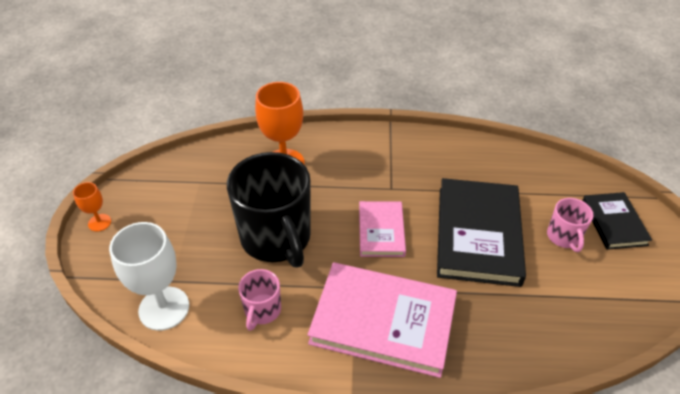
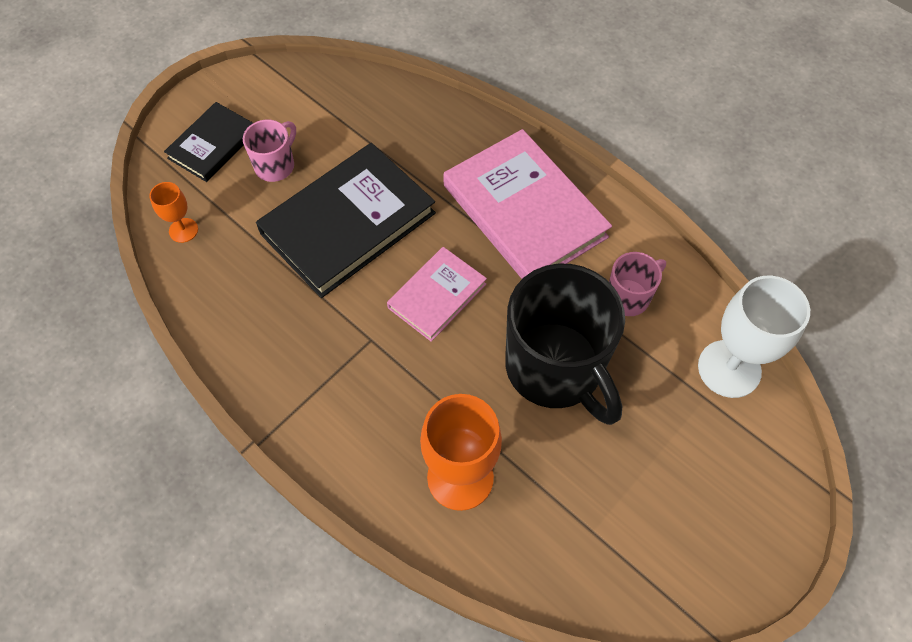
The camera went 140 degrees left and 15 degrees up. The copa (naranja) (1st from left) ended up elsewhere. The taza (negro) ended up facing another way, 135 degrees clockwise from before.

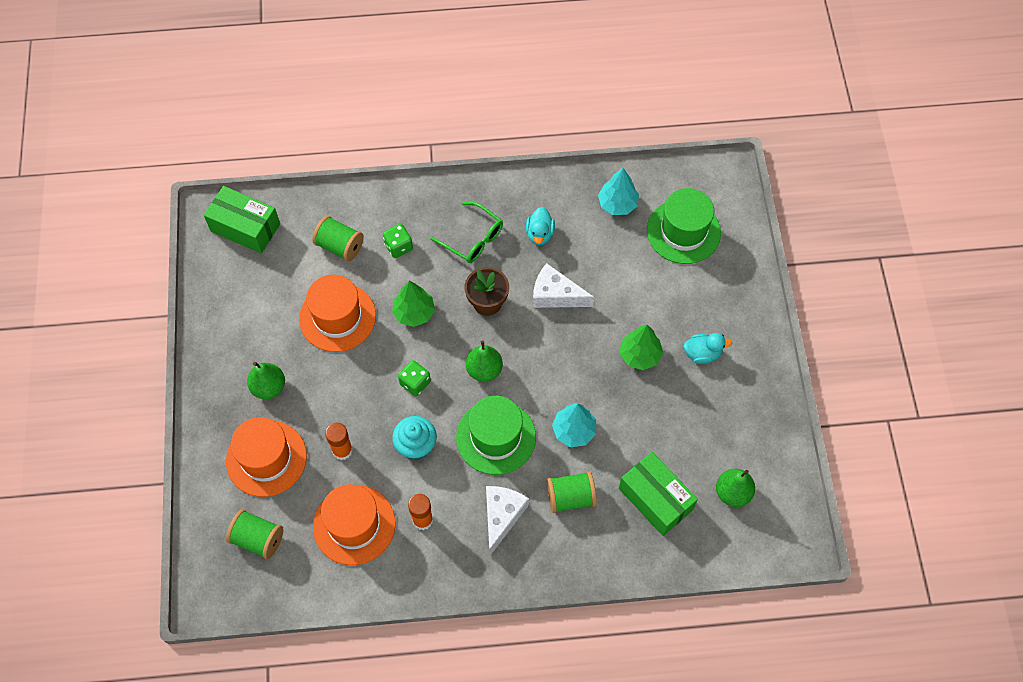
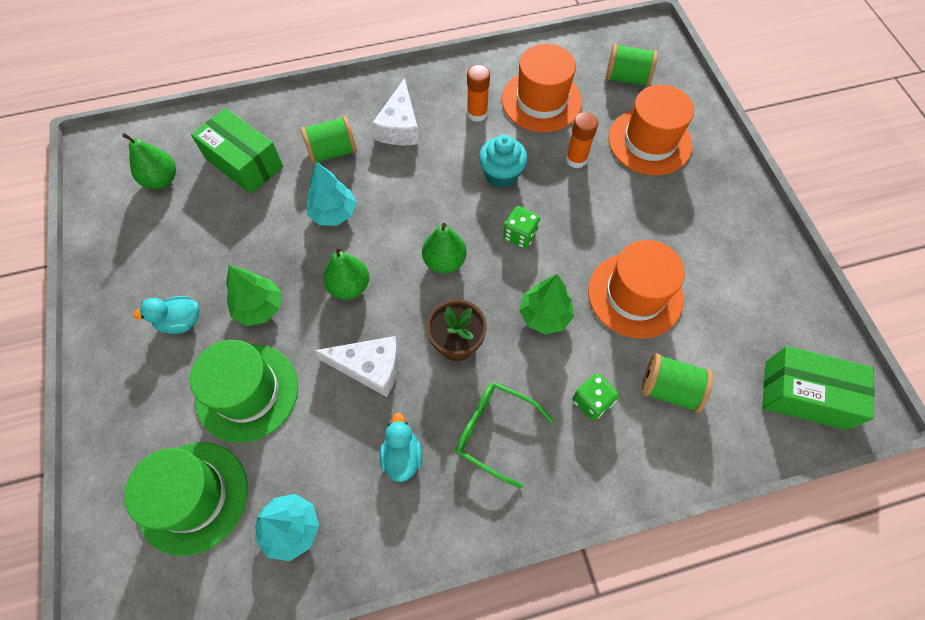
The camera went 170 degrees right and 0 degrees up. The sombrero (verde) (1st from left in the first image) ended up elsewhere. The pera (verde) (1st from left in the first image) ended up elsewhere.

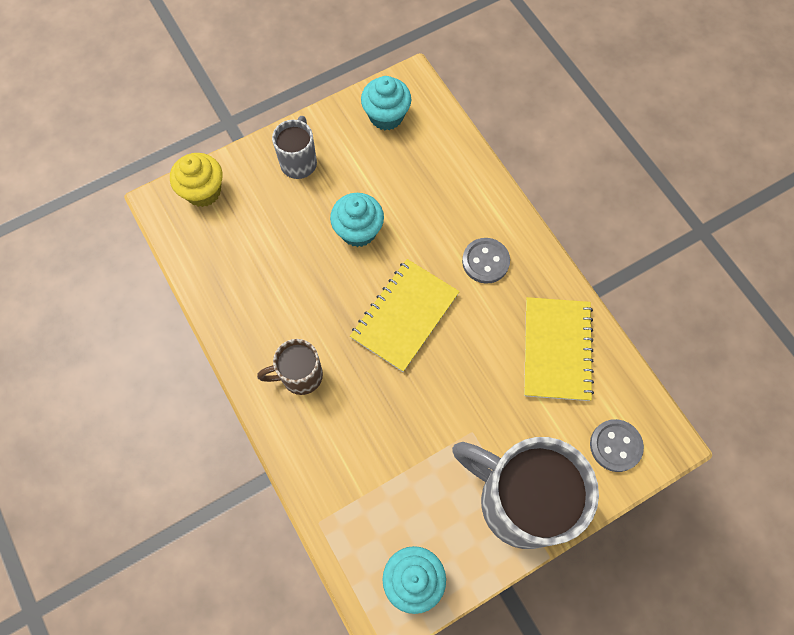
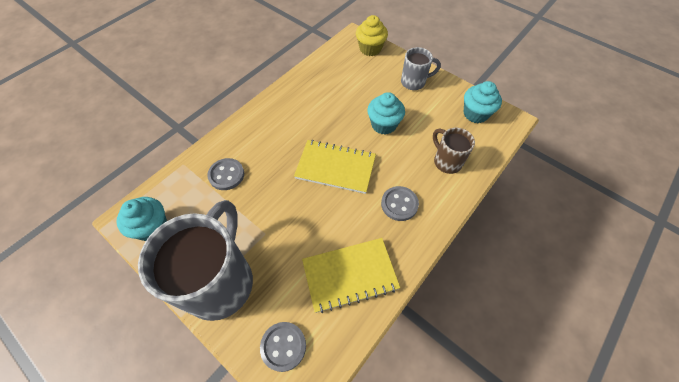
The camera went 70 degrees right and 10 degrees down. The second view gained the botón (gris) (1st from left). The taza (marrón) ended up elsewhere.

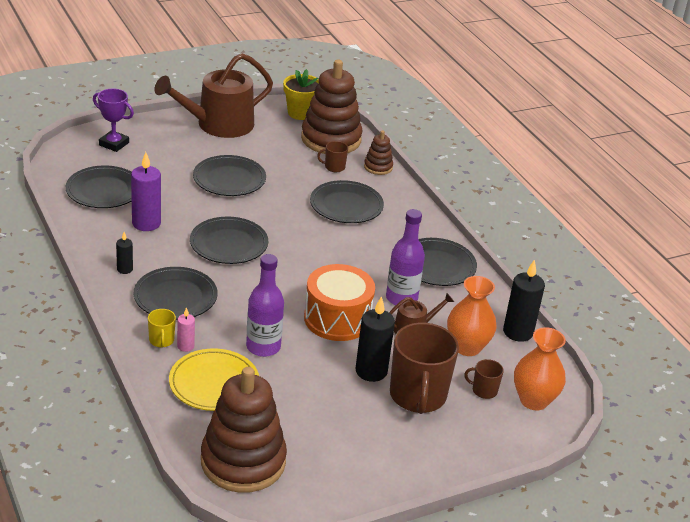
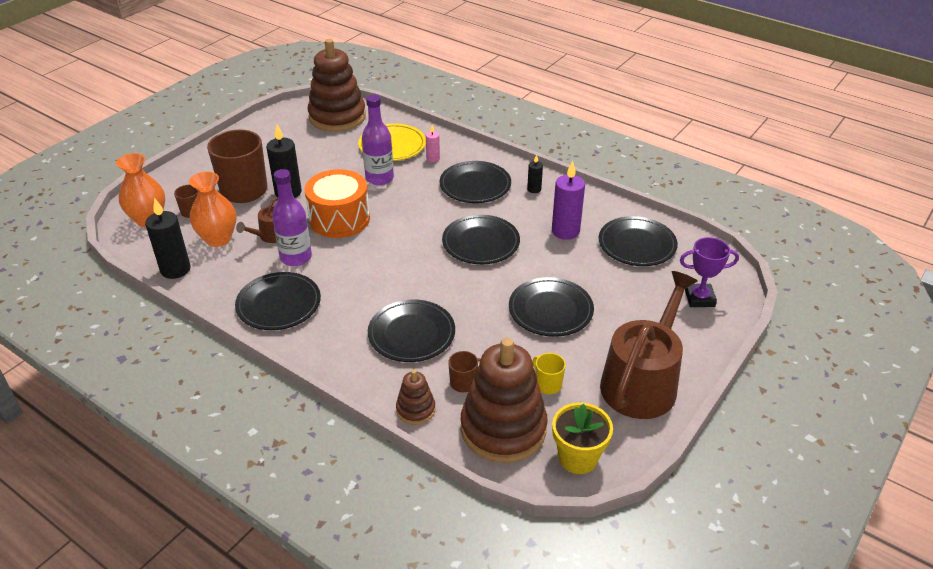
The camera went 155 degrees right and 5 degrees up. The taza (amarillo) ended up elsewhere.

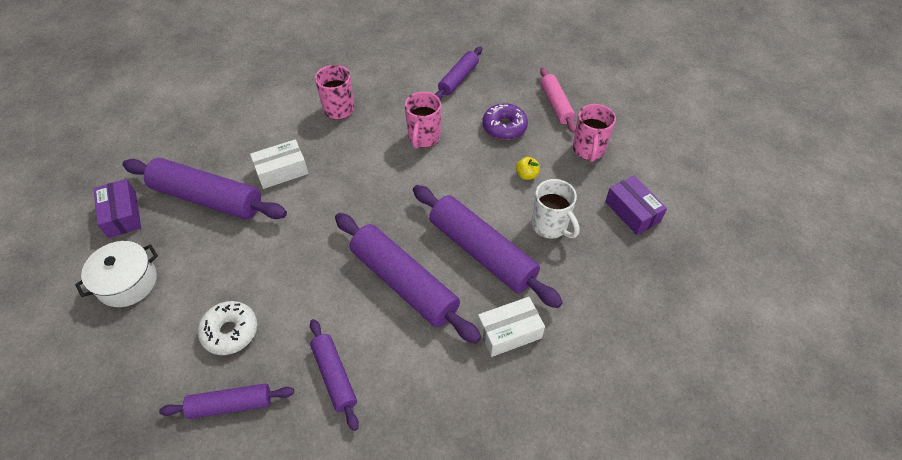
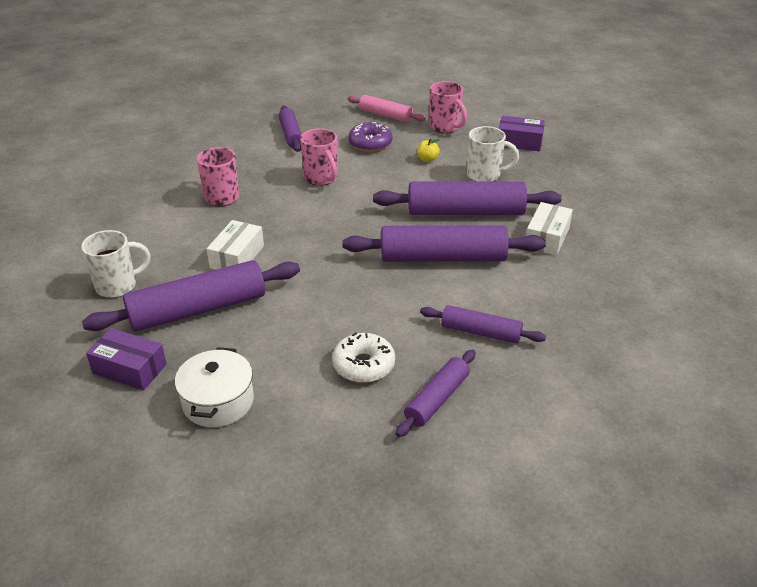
The camera went 45 degrees left and 15 degrees down. The second view gained the taza (blanco) (1st from left).

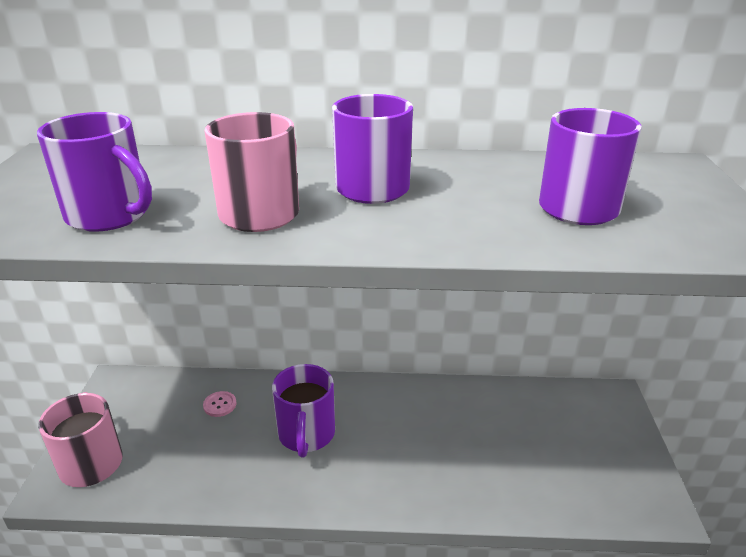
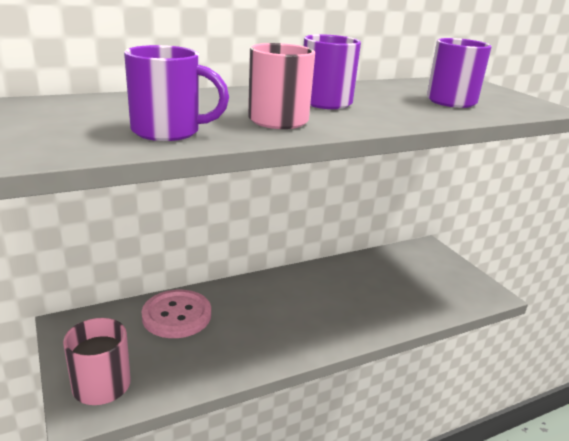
The camera went 30 degrees left and 5 degrees down. The size of the botón (rosa) changed by a factor of 2.45. The second view lost the taza (morado) (2nd from left).

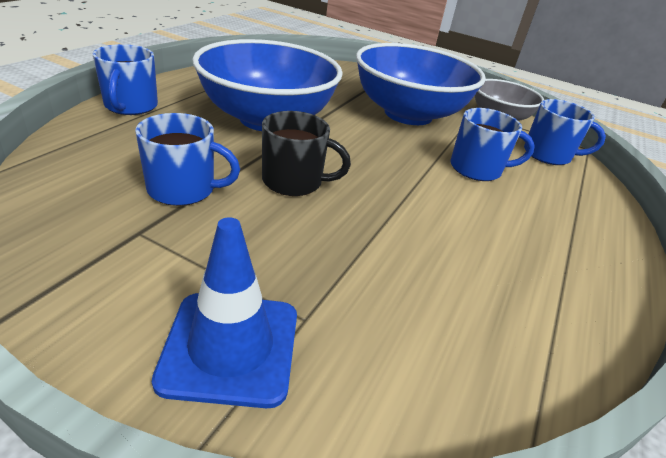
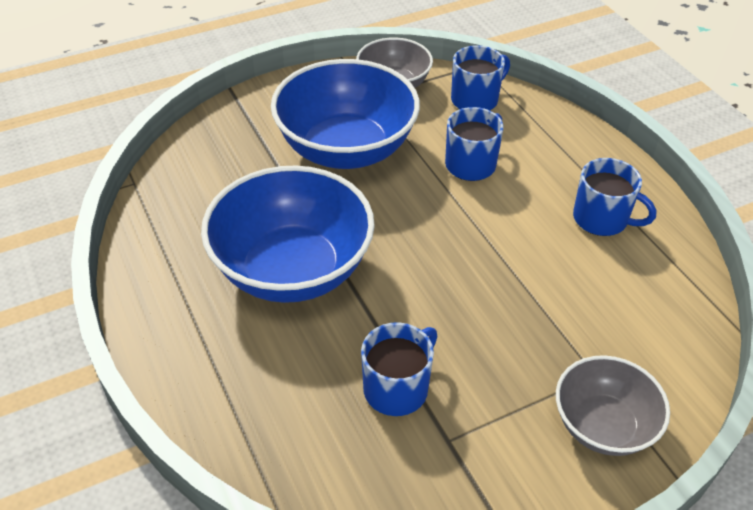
The camera went 50 degrees left and 10 degrees up. Where the cono de tráfico (azul) stood, the cuenco (gris) (2nd from left) came to stand. The taza (azul) (1st from left in the first image) ended up elsewhere. The second view lost the taza (negro).

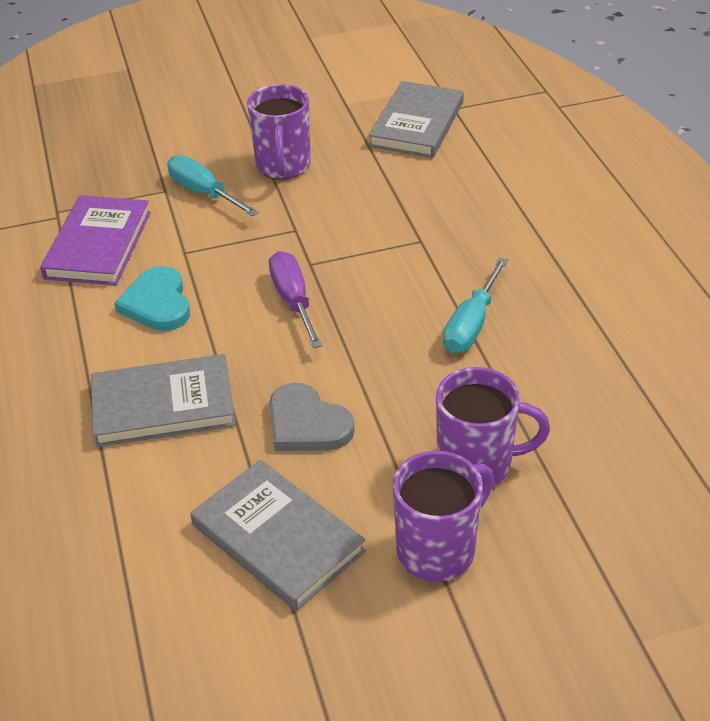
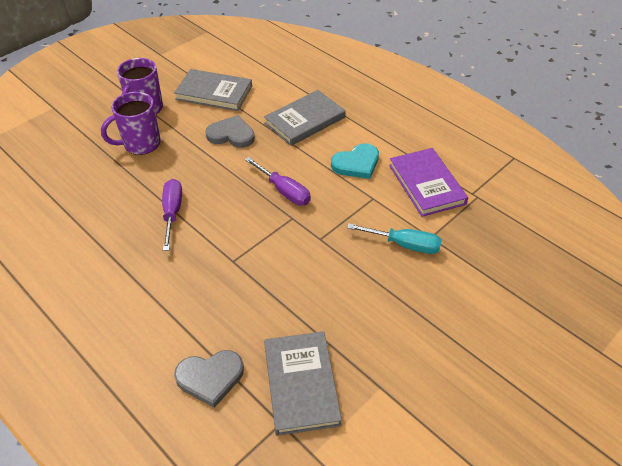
The camera went 150 degrees right and 5 degrees up. What was the destornillador (turquesa) (2nd from left) turned into the destornillador (morado) (1st from left). The second view gained the corazón (gris) (1st from left). The corazón (turquesa) ended up facing another way, 105 degrees clockwise from before. The second view lost the taza (morado) (1st from left).

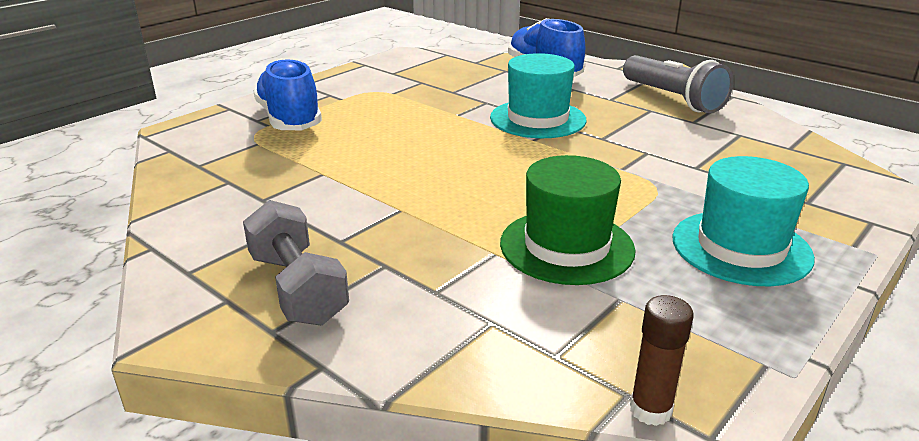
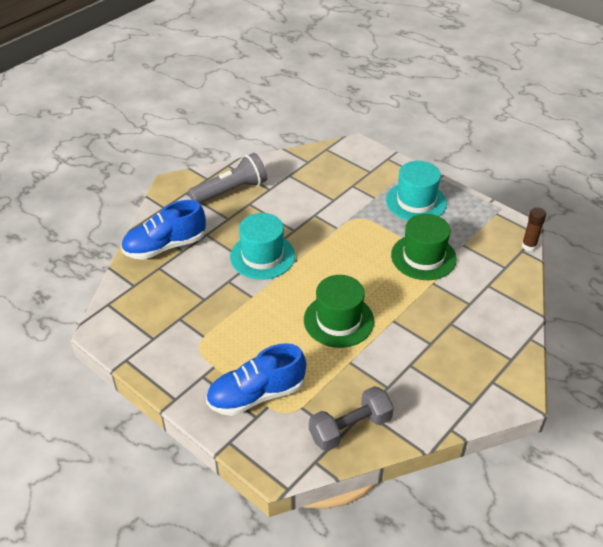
The camera went 90 degrees left and 15 degrees up. The second view gained the sombrero (verde) (1st from left). The mancuerna (gris) ended up elsewhere.

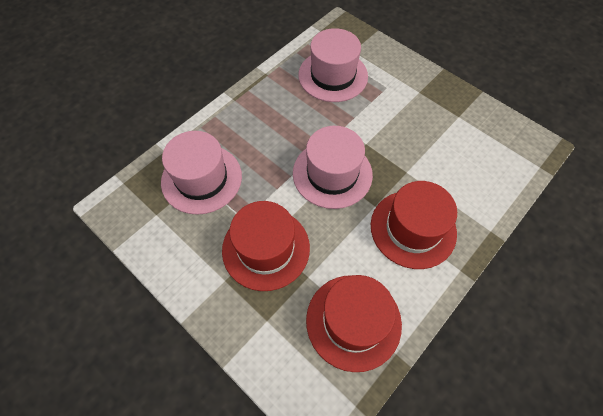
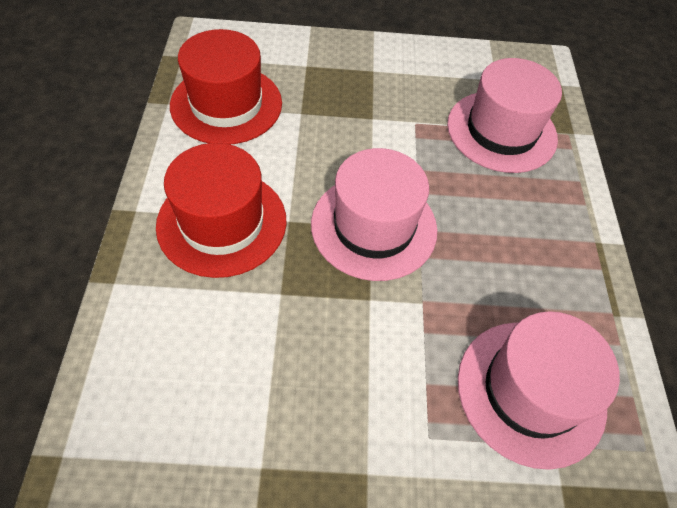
The camera went 135 degrees right and 5 degrees down. The second view lost the sombrero (rojo) (1st from left).

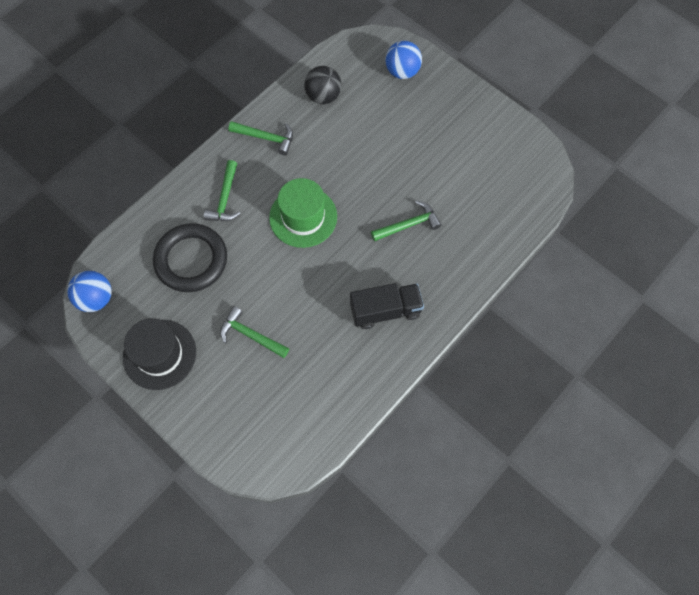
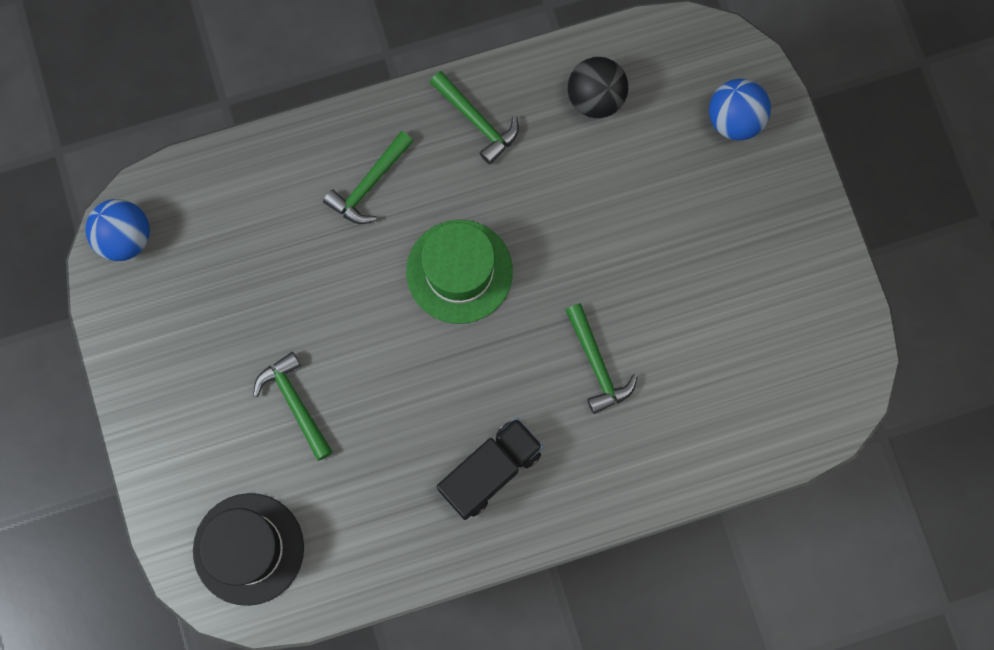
The camera went 30 degrees right and 10 degrees up. The sombrero (negro) ended up elsewhere. The camión (negro) ended up facing another way, 60 degrees counterclockwise from before. The martillo (verde) (4th from left) ended up facing another way, 60 degrees clockwise from before. The second view lost the anillo (negro).

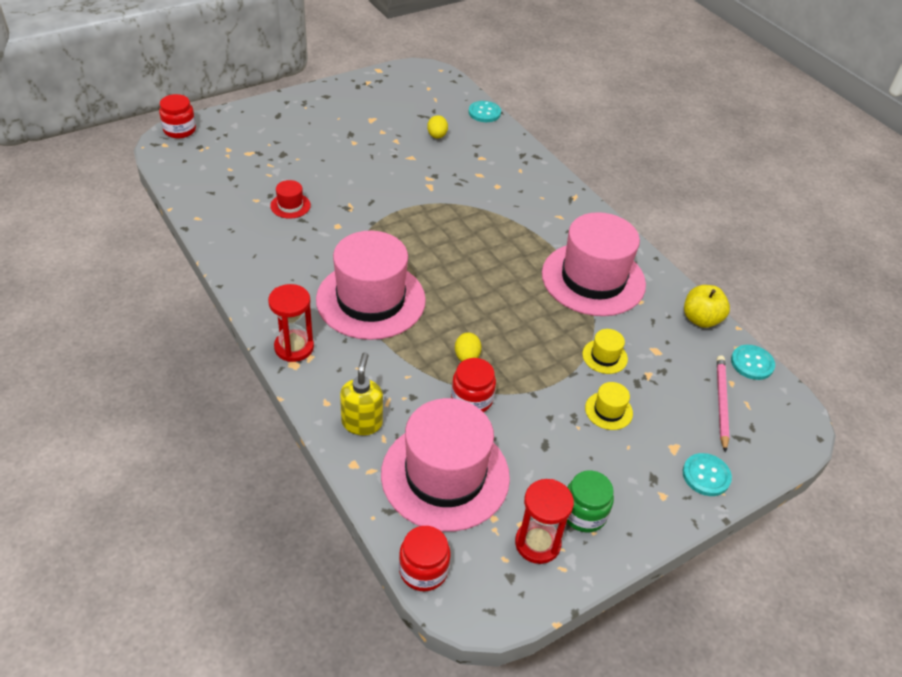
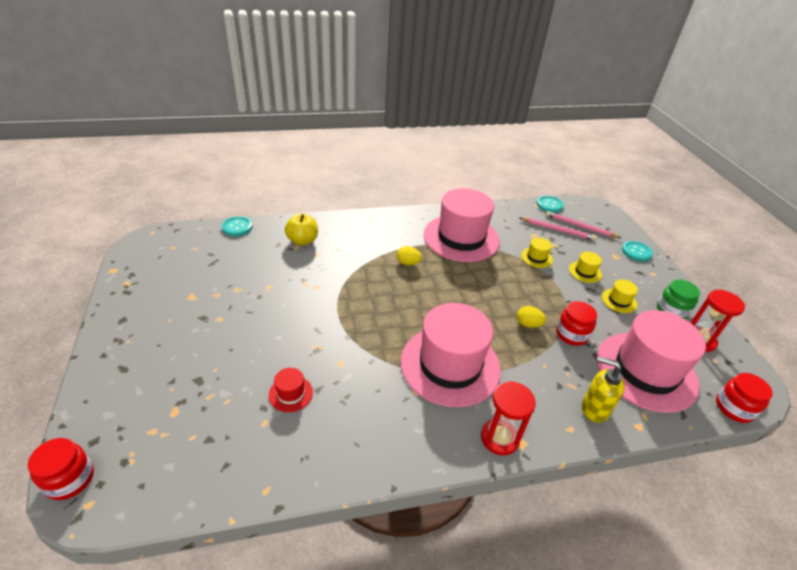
The camera went 70 degrees left and 5 degrees down. The manzana (amarillo) ended up elsewhere. The huevo (amarillo) (1st from left) ended up elsewhere. The second view gained the lápiz (rosa) (1st from left). The second view gained the sombrero (amarillo) (3rd from left).

